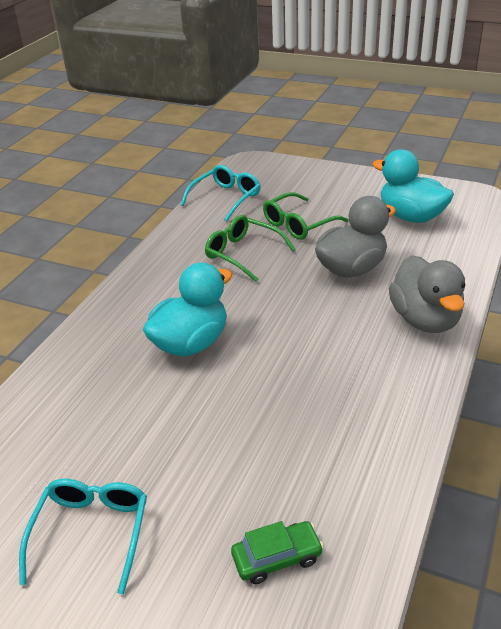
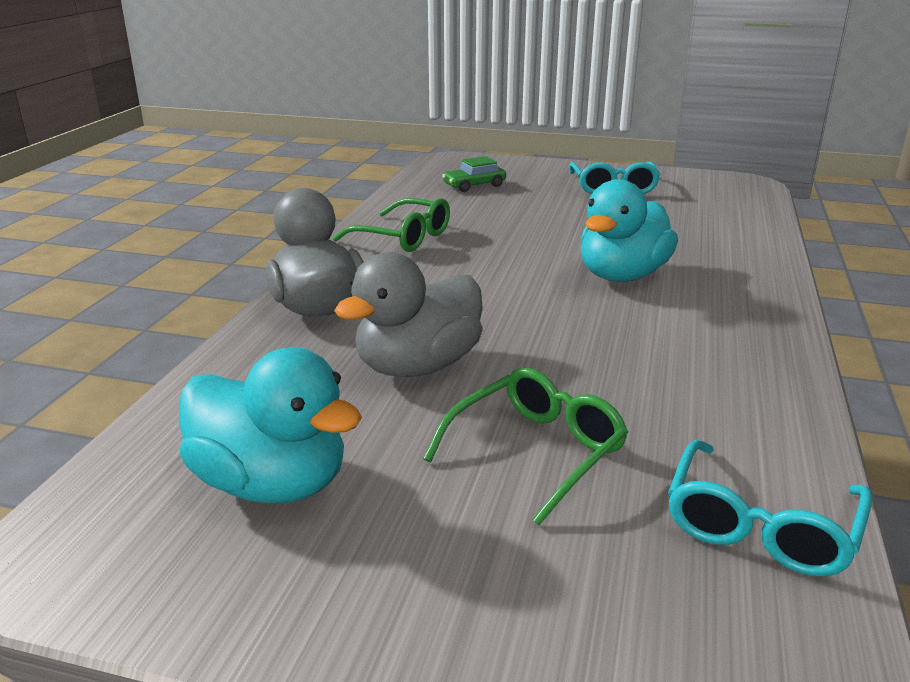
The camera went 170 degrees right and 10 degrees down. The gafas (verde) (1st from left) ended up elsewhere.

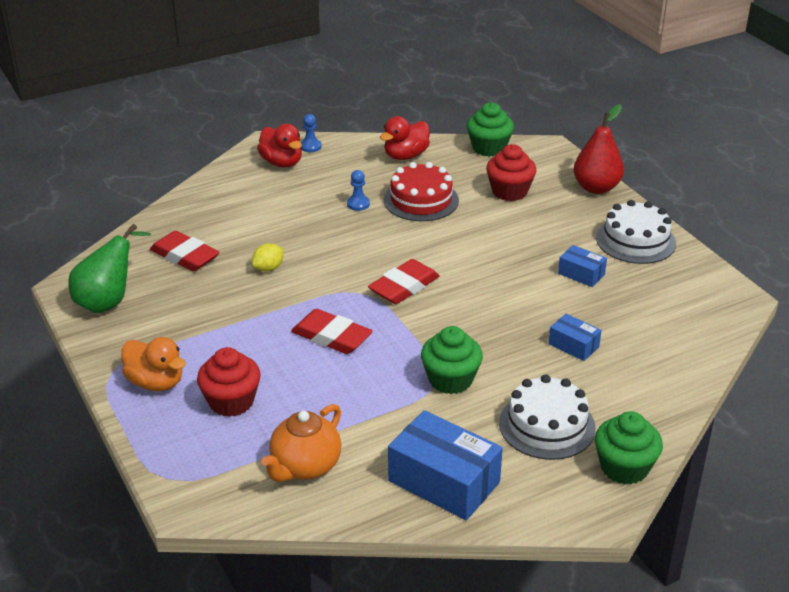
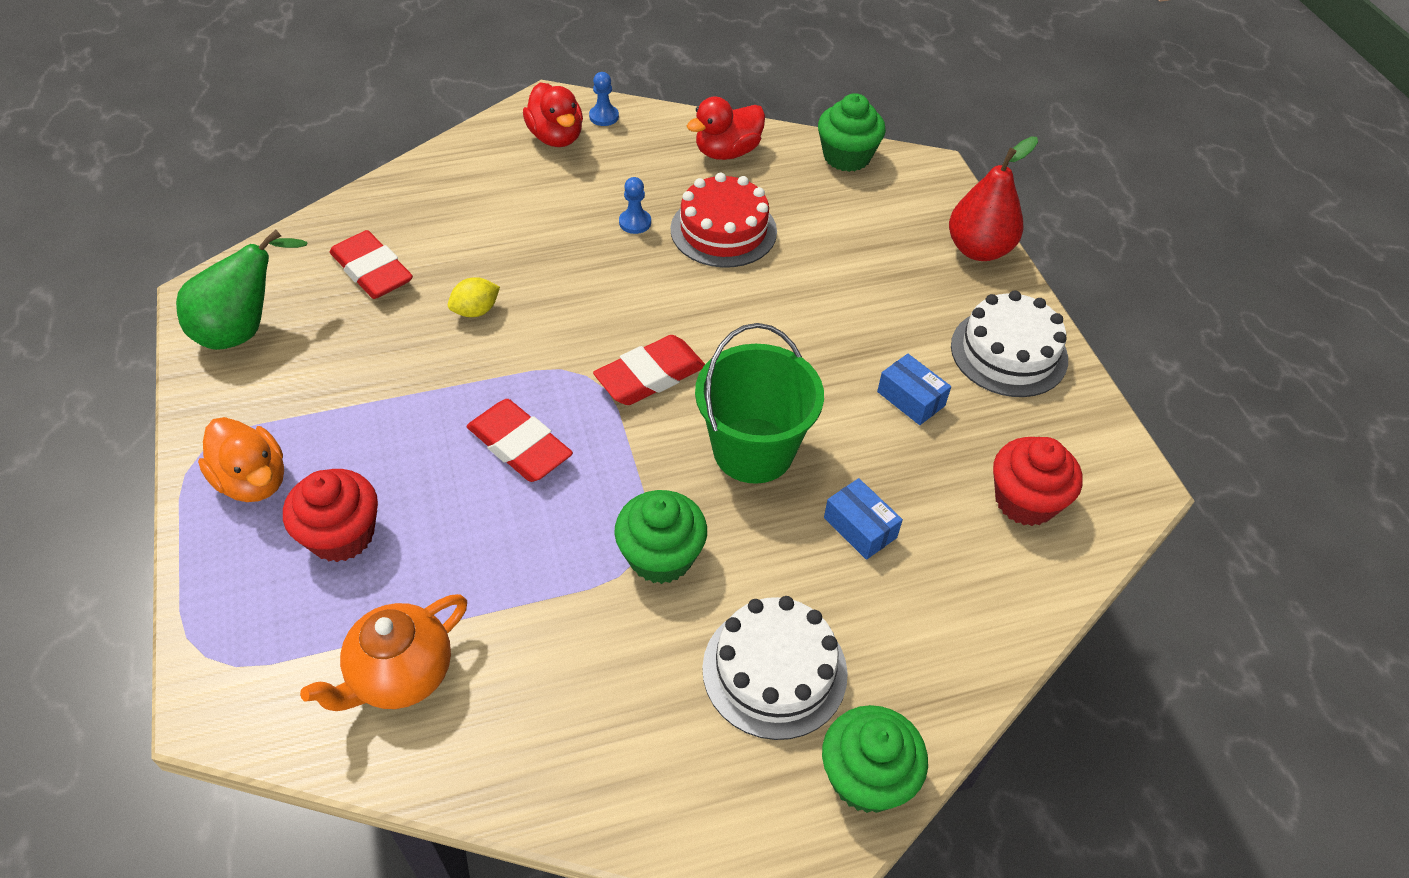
The camera went 10 degrees right and 15 degrees up. The second view gained the balde (verde). The magdalena (rojo) (2nd from left) ended up elsewhere. The second view lost the caja (azul) (1st from left).

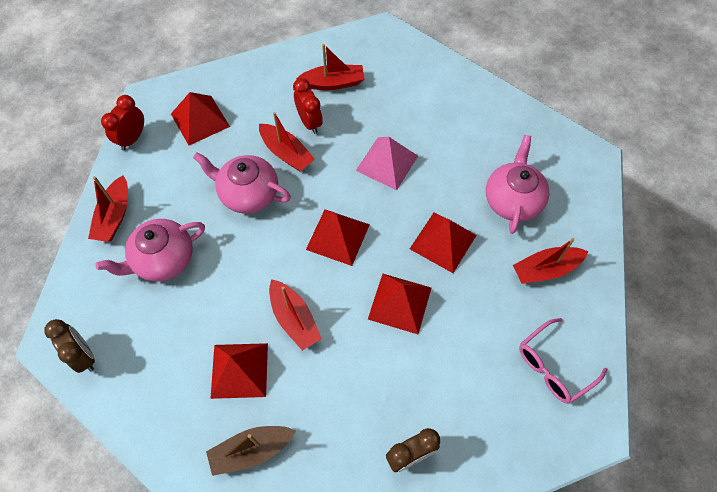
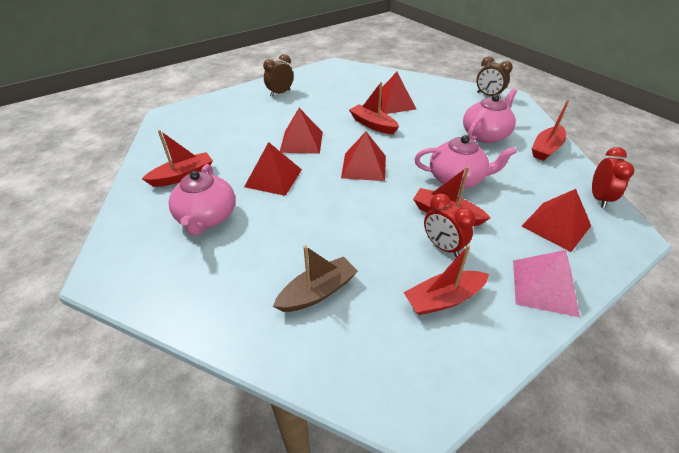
The camera went 165 degrees right and 20 degrees down. The barco (marrón) ended up elsewhere. The pirámide (rosa) ended up elsewhere. The barco (rojo) (1st from left in the first image) ended up facing another way, 135 degrees counterclockwise from before. The second view lost the gafas (rosa).

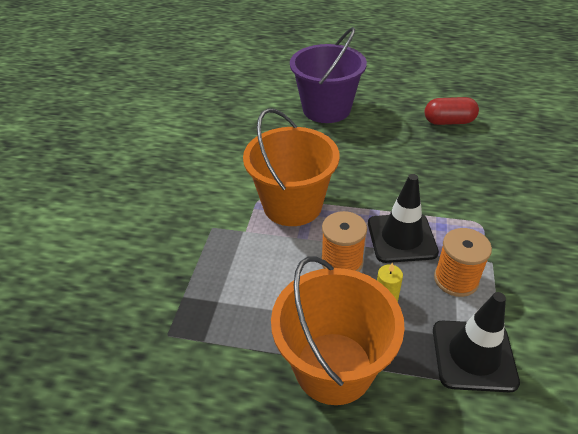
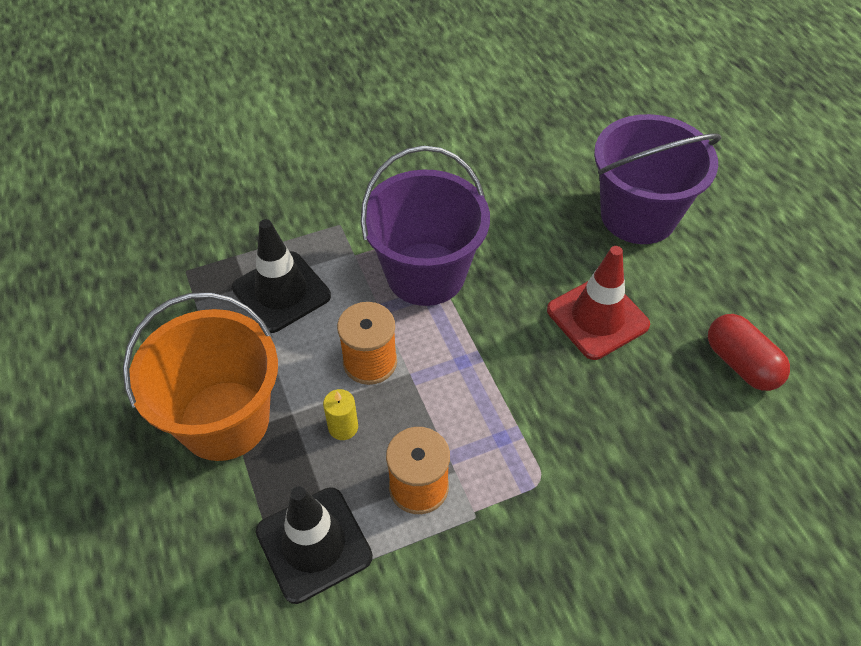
The camera went 55 degrees right and 10 degrees up. The cono de tráfico (negro) (1st from left) ended up elsewhere. What was the balde (naranja) (1st from left) turned into the balde (morado) (1st from left). The second view gained the cono de tráfico (rojo).

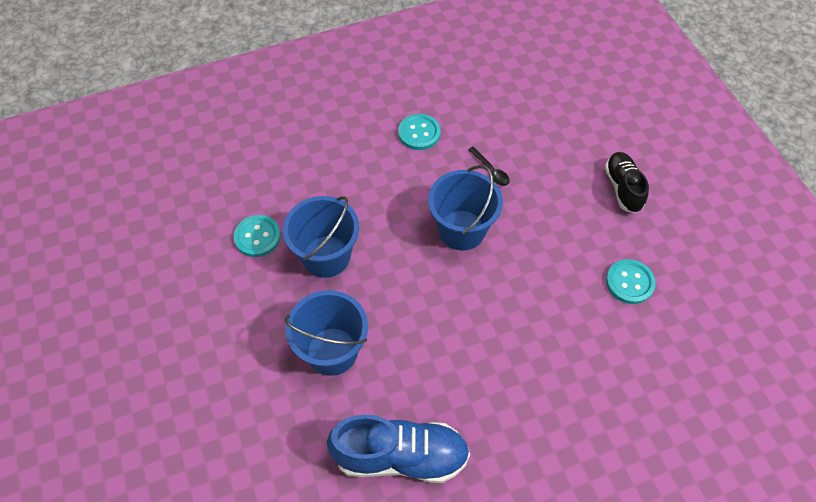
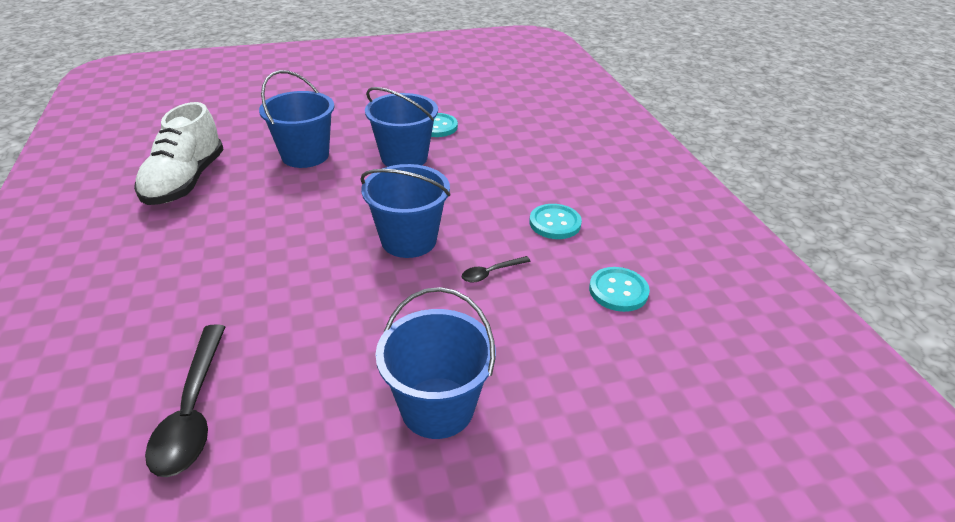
The camera went 95 degrees right and 20 degrees down. What was the zapato (azul) turned into the zapato (blanco). The second view gained the cuchara (negro) (1st from left). Where the zapato (negro) stood, the balde (azul) (4th from left) came to stand. The botón (turquesa) (3rd from left) ended up elsewhere.

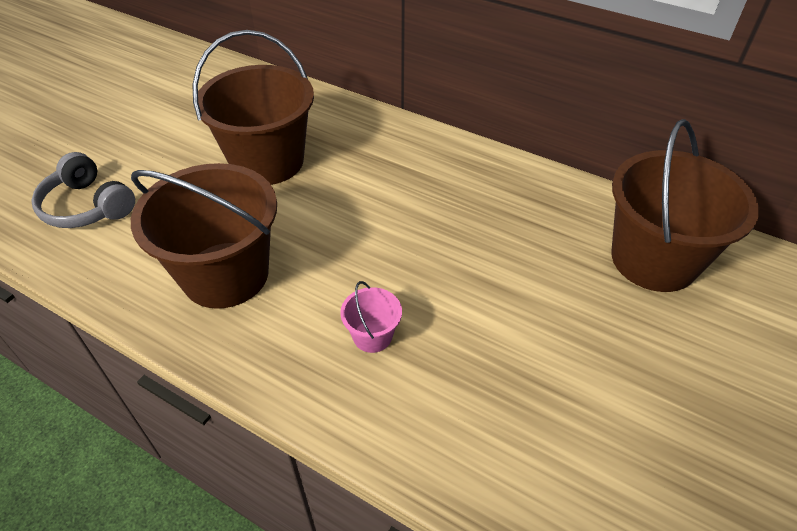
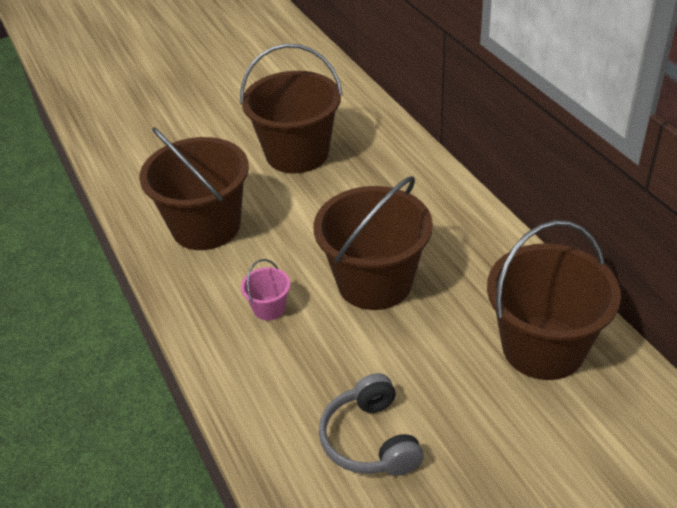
The camera went 35 degrees right and 5 degrees down. The second view gained the balde (marrón) (3rd from left). The auriculares (gris) ended up elsewhere.

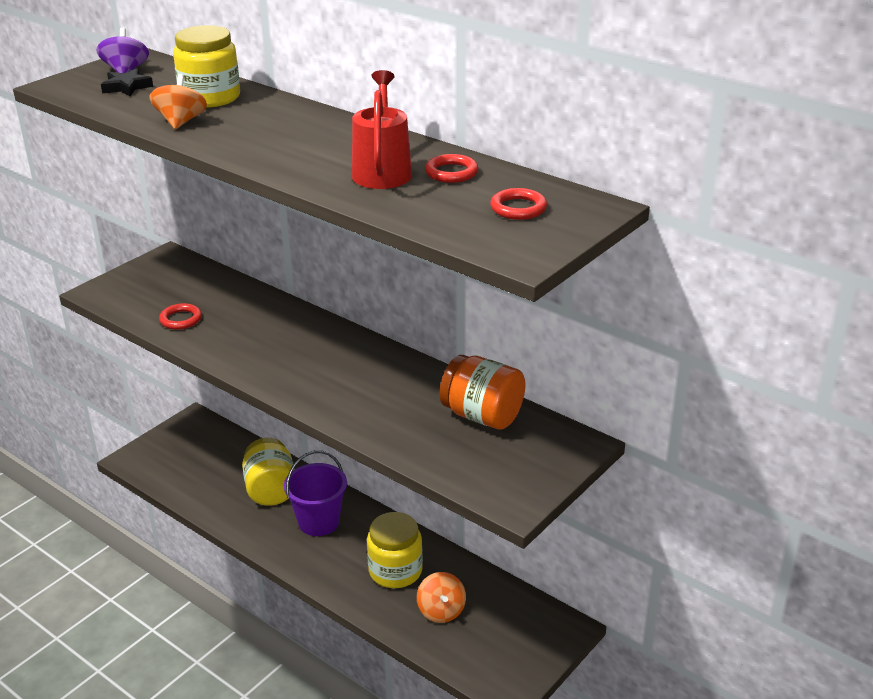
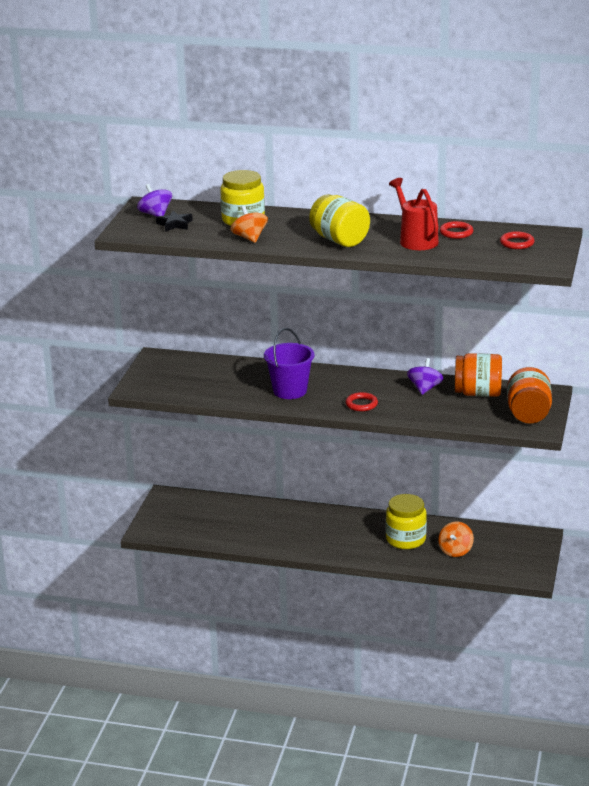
The camera went 25 degrees left and 5 degrees down. The balde (morado) ended up elsewhere. The tarro (amarillo) (2nd from left) ended up elsewhere. The anillo (rojo) (1st from left) ended up elsewhere. The second view gained the peonza (morado) (2nd from left). The peonza (naranja) (2nd from left) ended up facing another way, 60 degrees clockwise from before. The second view gained the tarro (naranja) (2nd from left).

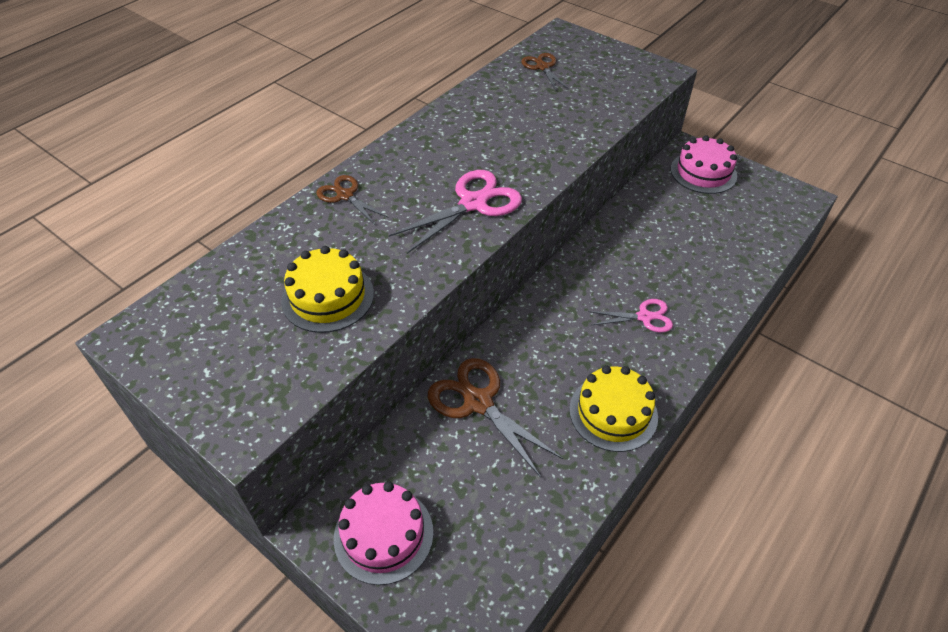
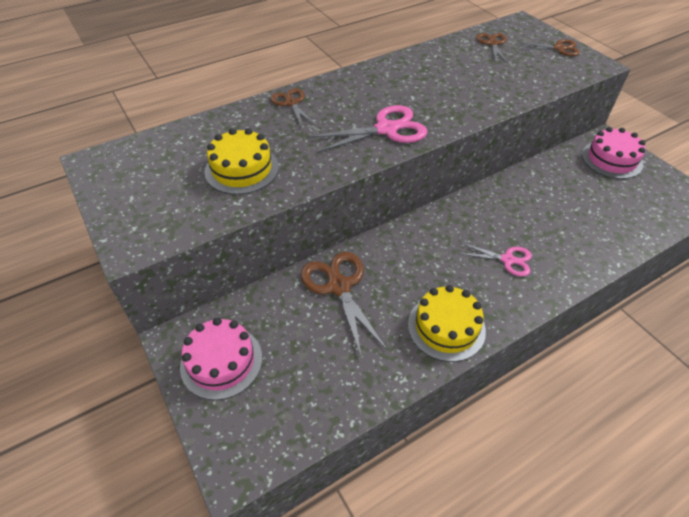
The camera went 20 degrees right and 0 degrees up. The second view gained the tijeras (marrón) (4th from left).

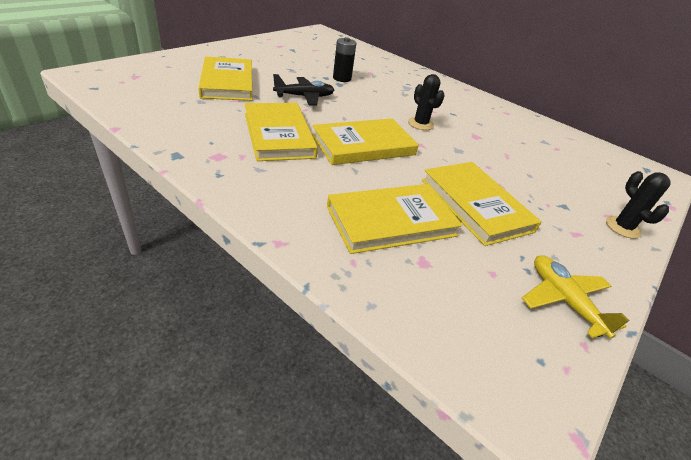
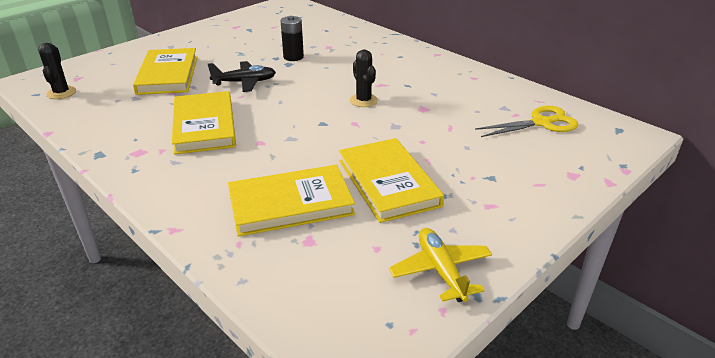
The camera went 10 degrees right and 5 degrees down. The cactus (negro) (2nd from left in the first image) ended up elsewhere. The second view gained the tijeras (amarillo). The second view lost the libro (amarillo) (3rd from left).

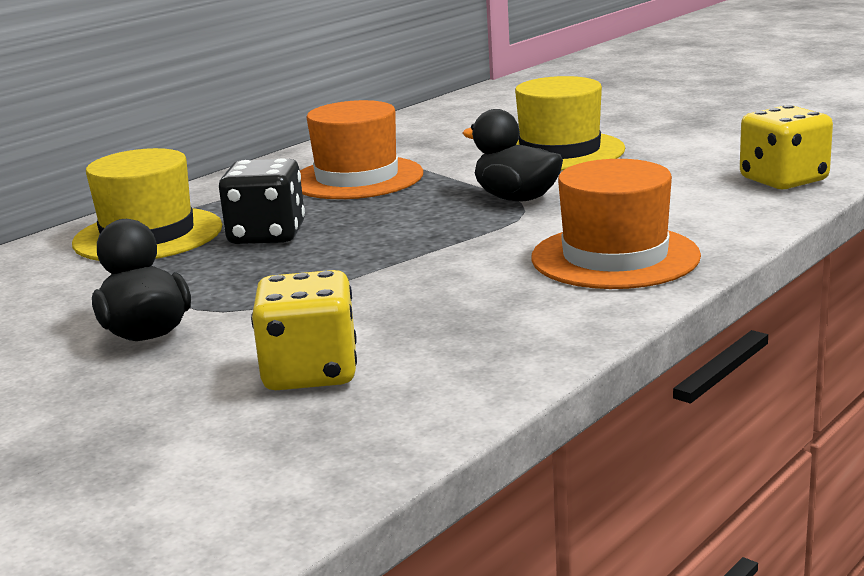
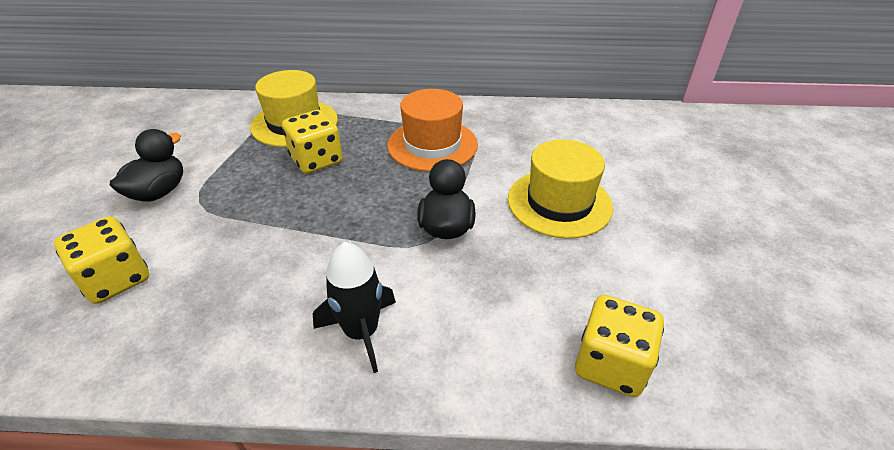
The camera went 50 degrees right and 20 degrees up. What was the dado (negro) turned into the dado (amarillo) (2nd from left). Where the sombrero (naranja) (2nd from left) stood, the cohete (negro) came to stand.

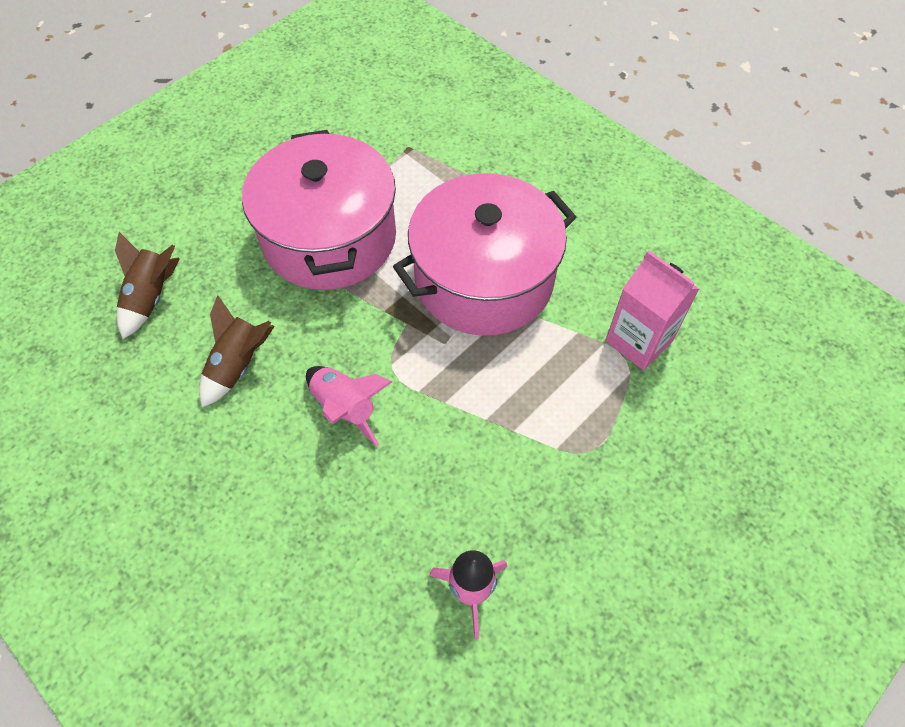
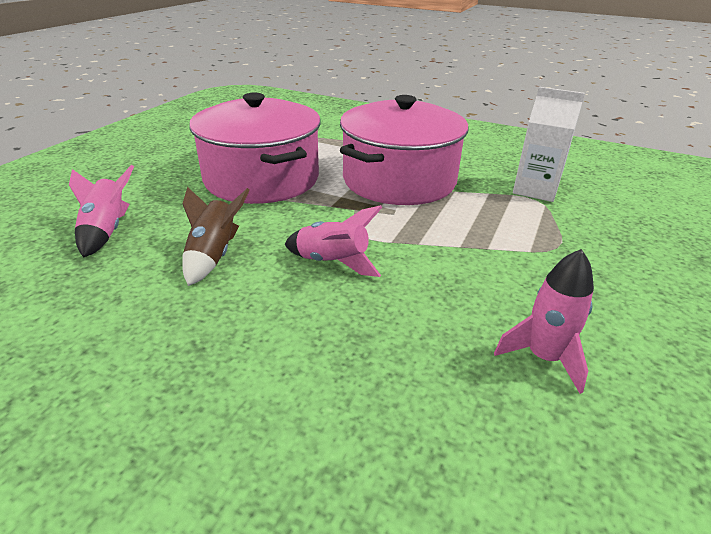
The camera went 20 degrees left and 25 degrees down. What was the cohete (marrón) (1st from left) turned into the cohete (rosa) (1st from left). What was the cartón de leche (rosa) turned into the cartón de leche (blanco).

